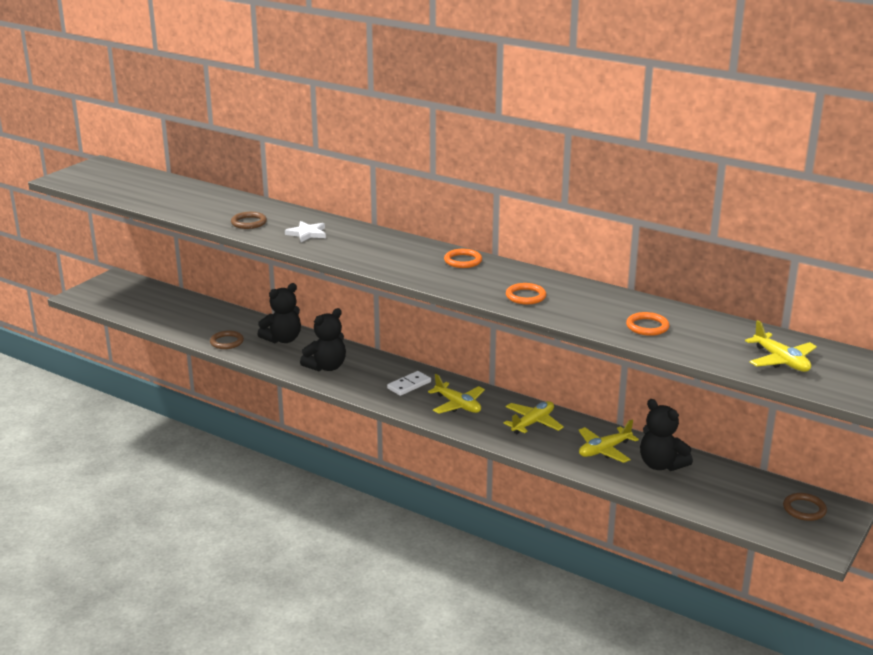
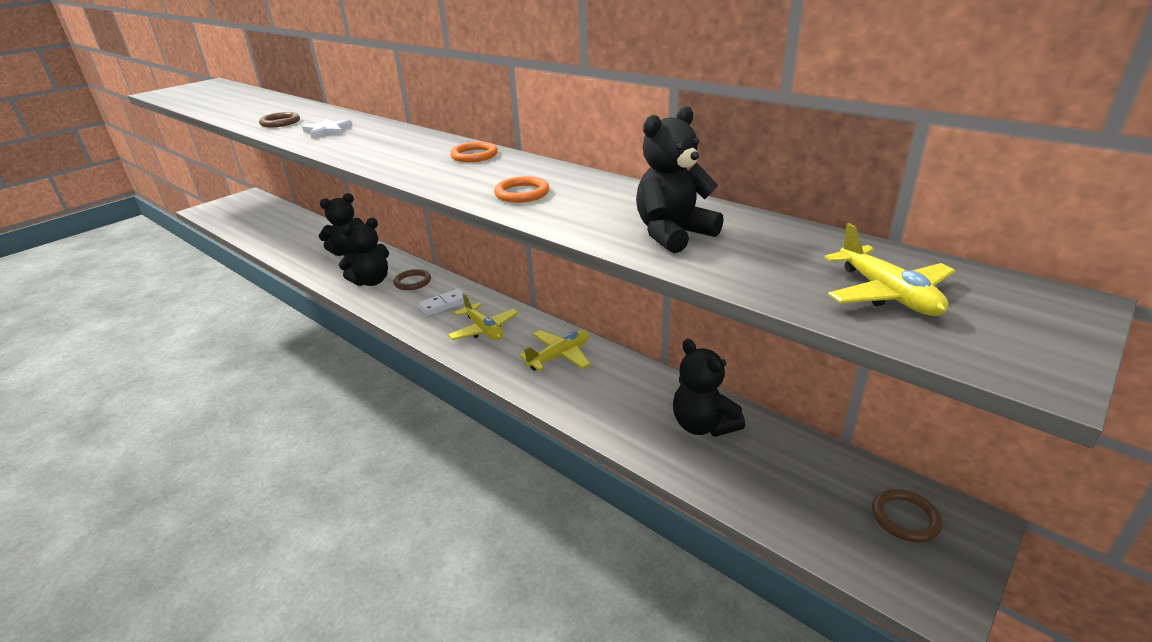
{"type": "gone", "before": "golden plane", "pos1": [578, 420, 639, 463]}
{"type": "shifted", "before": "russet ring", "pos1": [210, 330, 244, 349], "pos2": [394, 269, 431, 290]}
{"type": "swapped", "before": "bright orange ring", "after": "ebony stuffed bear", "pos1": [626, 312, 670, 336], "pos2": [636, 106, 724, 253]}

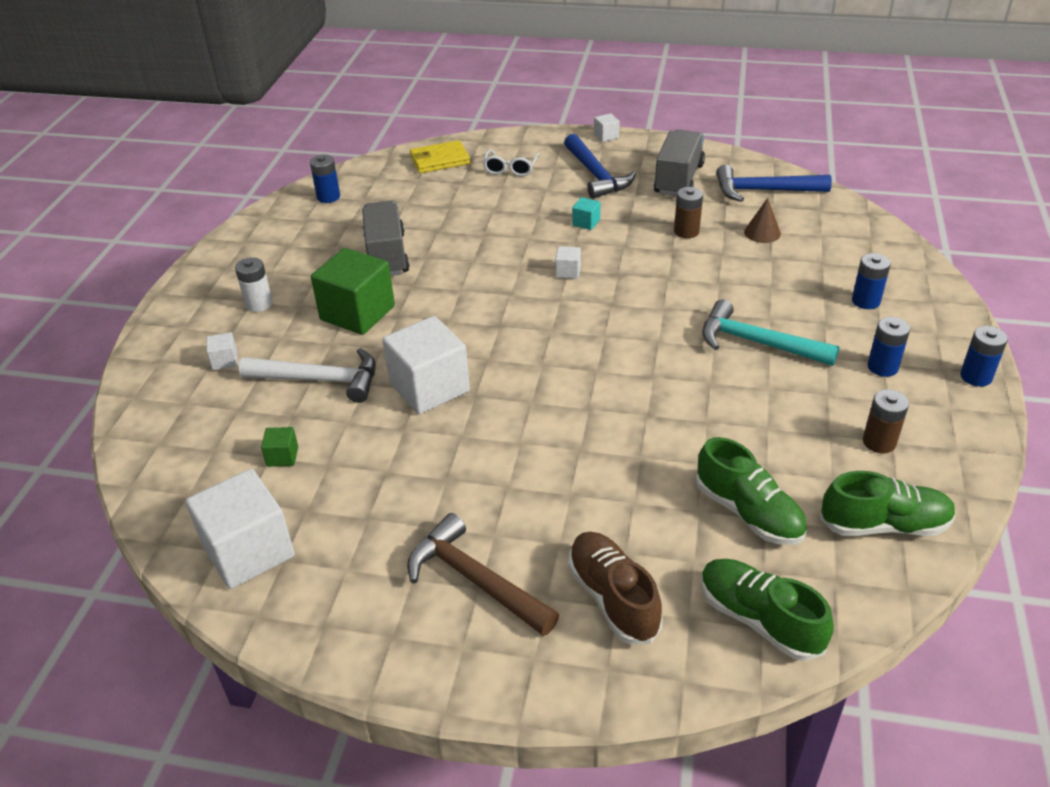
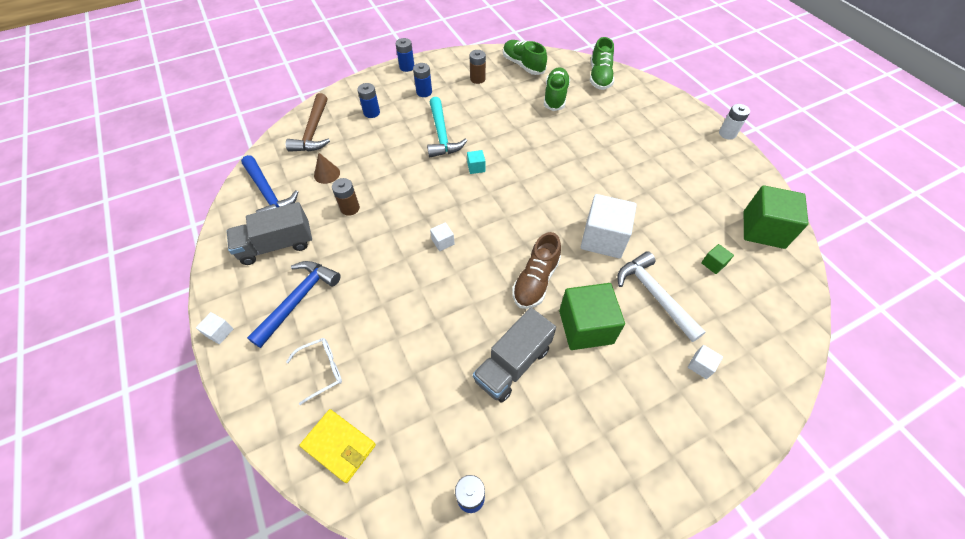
{"type": "shifted", "before": "white battery", "pos1": [235, 257, 273, 312], "pos2": [719, 104, 750, 140]}
{"type": "shifted", "before": "russet claw hammer", "pos1": [407, 513, 559, 636], "pos2": [286, 93, 330, 152]}
{"type": "shifted", "before": "russet lace-up shoe", "pos1": [568, 532, 663, 644], "pos2": [512, 232, 561, 309]}
{"type": "shifted", "before": "turquoise block", "pos1": [572, 197, 600, 230], "pos2": [467, 150, 485, 174]}
{"type": "repainted", "before": "white block", "after": "leaf-green block", "pos1": [186, 469, 295, 589], "pos2": [744, 185, 808, 249]}

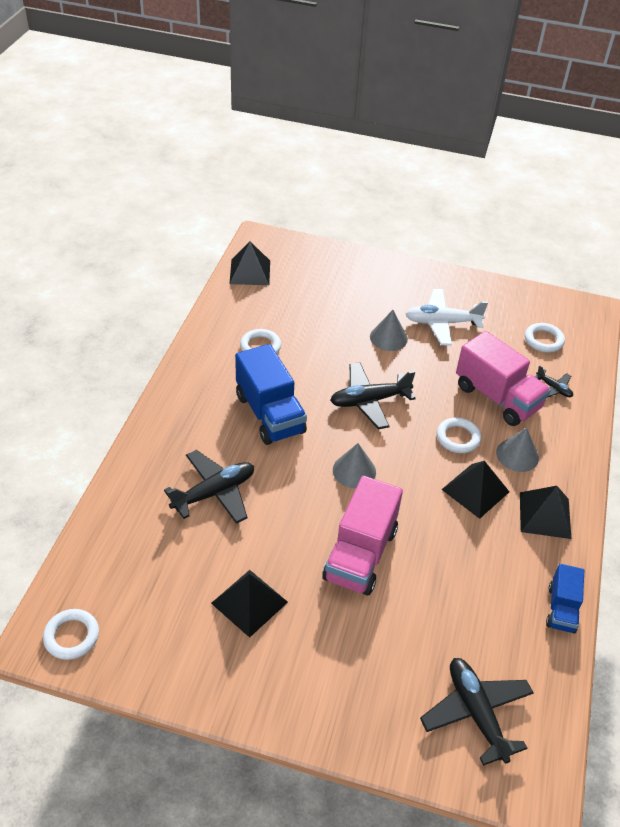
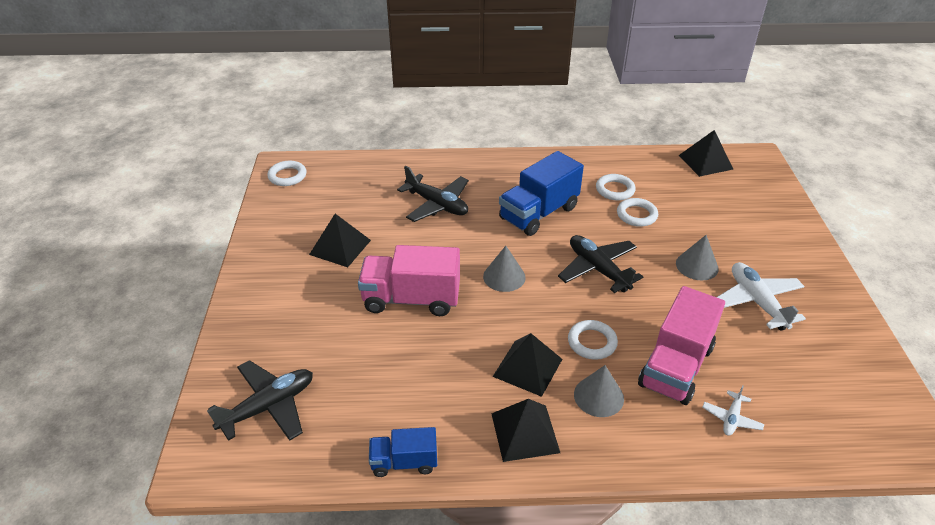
{"type": "shifted", "before": "white ring", "pos1": [525, 323, 565, 352], "pos2": [617, 198, 658, 227]}
{"type": "repainted", "before": "ebony plane", "after": "white plane", "pos1": [535, 365, 573, 398], "pos2": [702, 385, 764, 436]}

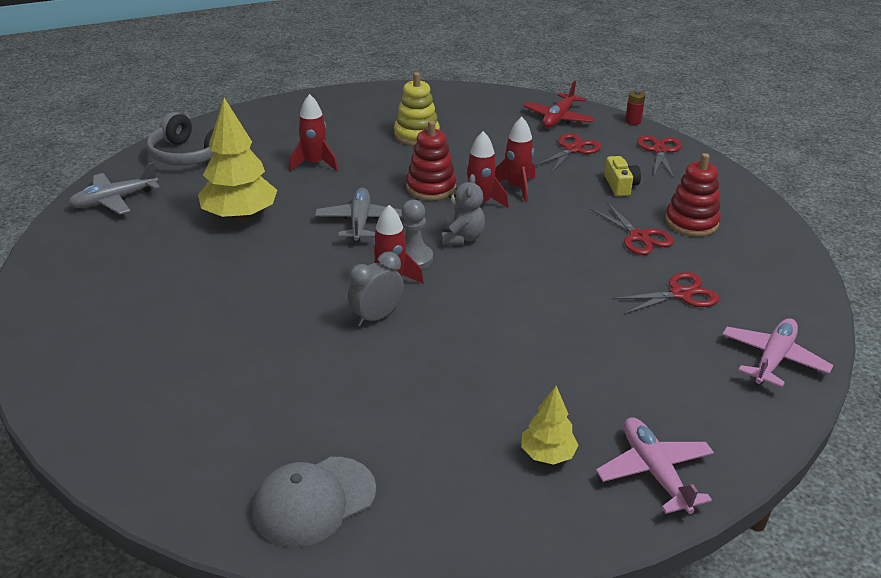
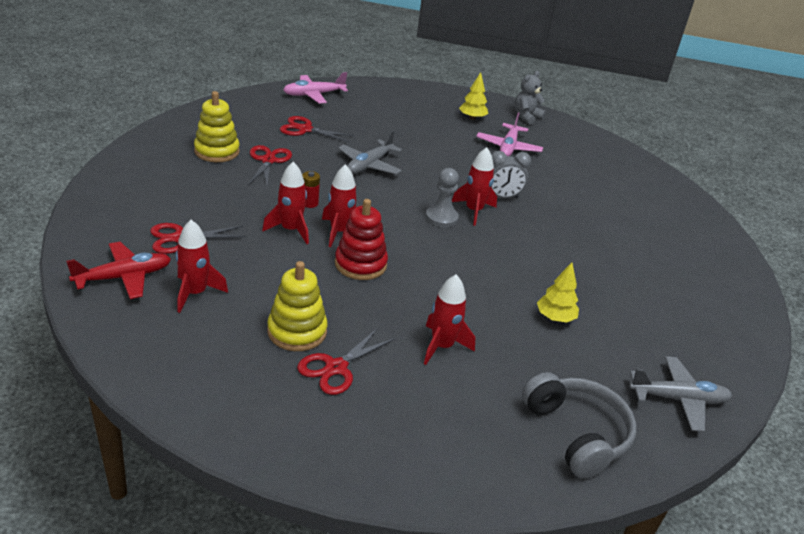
{"type": "gone", "before": "grey peaked cap", "pos1": [252, 457, 376, 547]}
{"type": "gone", "before": "golden compact camera", "pos1": [604, 156, 641, 196]}
{"type": "new", "after": "red rocket", "pos2": [175, 220, 228, 313]}
{"type": "shifted", "before": "grey plane", "pos1": [315, 188, 402, 242], "pos2": [338, 130, 402, 175]}
{"type": "shifted", "before": "grey stuffed bear", "pos1": [441, 174, 485, 246], "pos2": [515, 71, 546, 124]}
{"type": "shifted", "before": "pink plane", "pos1": [596, 417, 714, 514], "pos2": [476, 113, 543, 156]}
{"type": "shifted", "before": "red battery", "pos1": [625, 90, 646, 125], "pos2": [302, 171, 320, 208]}
{"type": "shifted", "before": "red pair of scissors", "pos1": [637, 135, 682, 178], "pos2": [297, 328, 396, 395]}
{"type": "repainted", "before": "red stacking rings", "after": "golden stacking rings", "pos1": [665, 153, 721, 237], "pos2": [194, 91, 240, 162]}
{"type": "scaled", "before": "golden fir tree", "pos1": [198, 98, 277, 221], "pos2": [537, 262, 579, 323], "scale": 0.53}

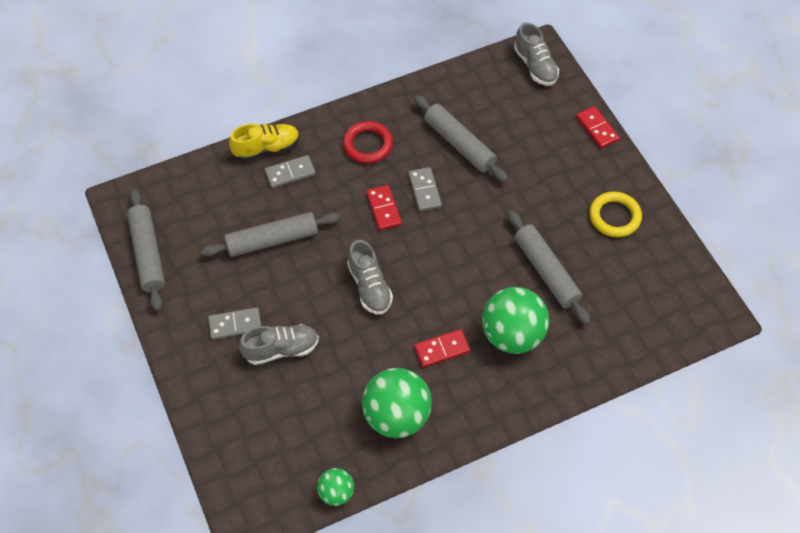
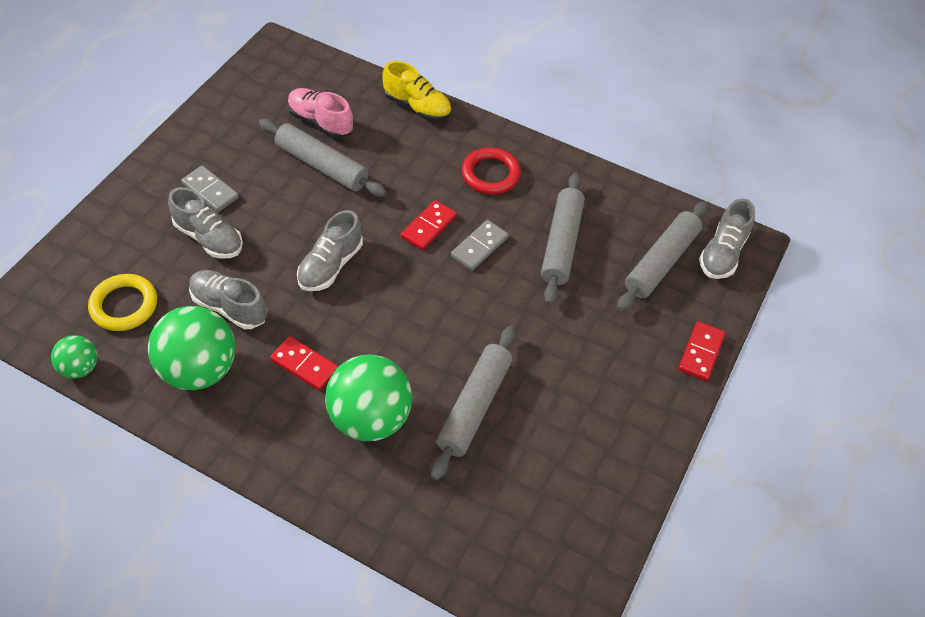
{"type": "gone", "before": "grey domino piece", "pos1": [265, 155, 316, 188]}
{"type": "new", "after": "grey lace-up shoe", "pos2": [189, 270, 267, 329]}
{"type": "new", "after": "pink lace-up shoe", "pos2": [287, 88, 353, 138]}
{"type": "shifted", "before": "grey rolling pin", "pos1": [127, 189, 165, 311], "pos2": [617, 201, 708, 311]}
{"type": "shifted", "before": "golden ring", "pos1": [589, 191, 642, 237], "pos2": [88, 274, 157, 331]}

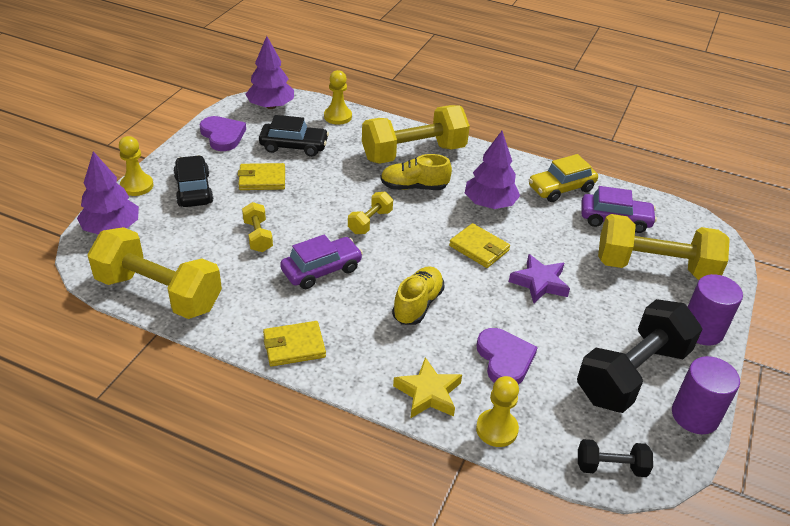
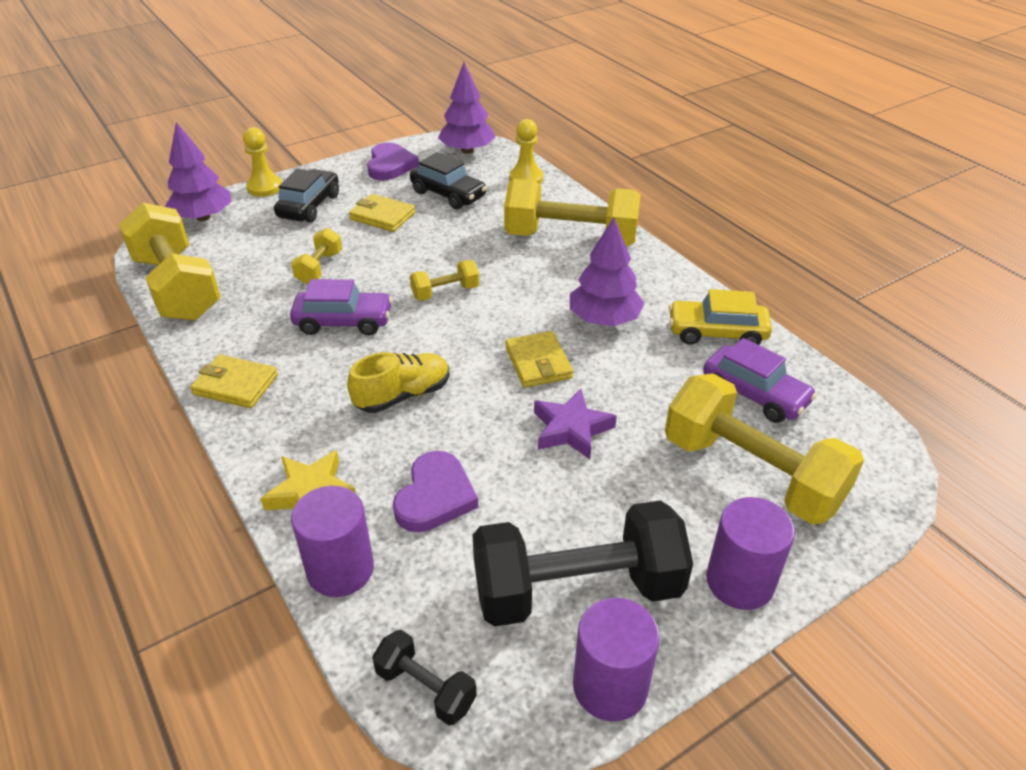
{"type": "gone", "before": "golden lace-up shoe", "pos1": [380, 154, 452, 190]}
{"type": "swapped", "before": "golden game pawn", "after": "purple solid cylinder", "pos1": [476, 376, 519, 447], "pos2": [291, 486, 374, 597]}

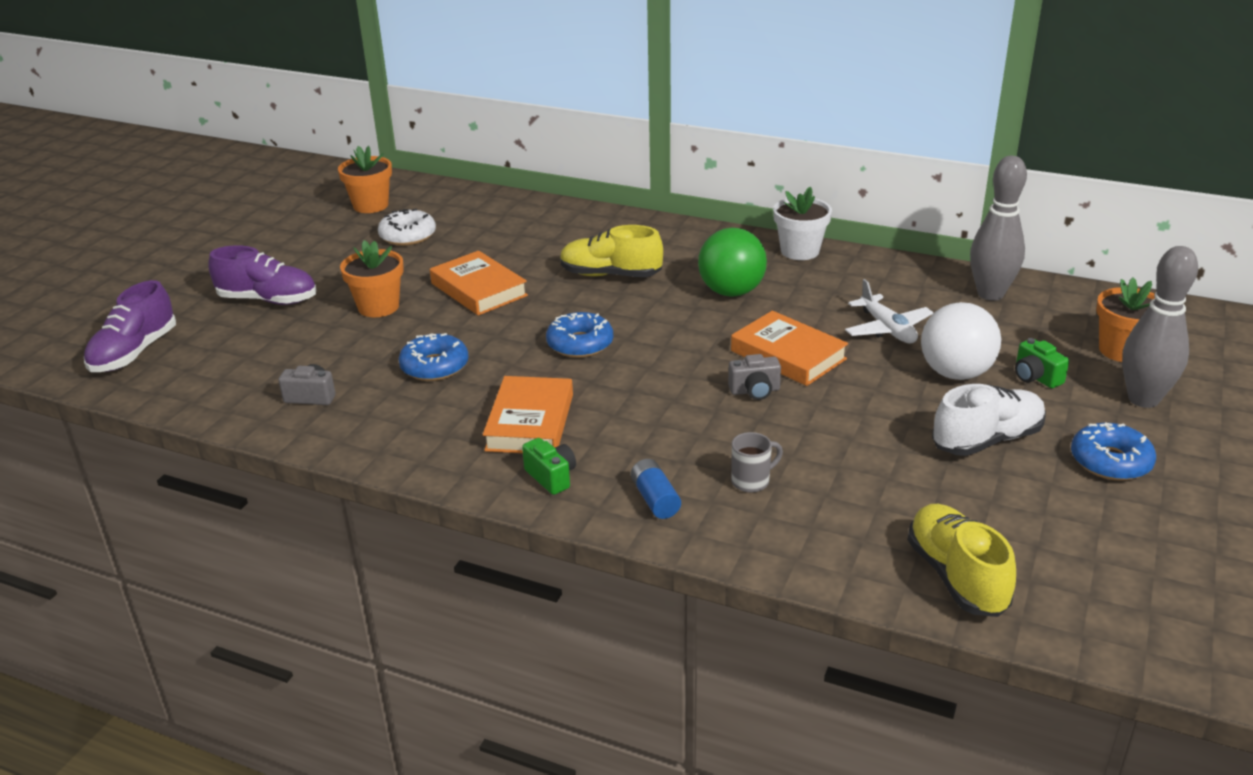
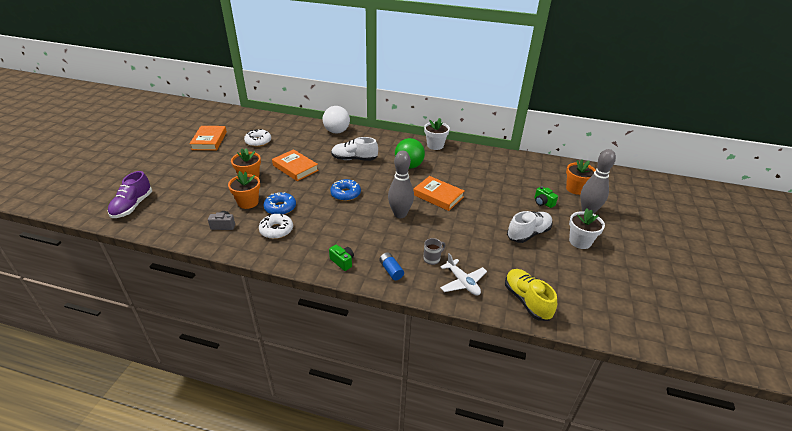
{"type": "gone", "before": "purple lace-up shoe", "pos1": [208, 245, 316, 305]}
{"type": "gone", "before": "grey compact camera", "pos1": [728, 354, 781, 400]}
{"type": "new", "after": "white glazed donut", "pos2": [259, 214, 293, 239]}
{"type": "shifted", "before": "bright orange flower pot", "pos1": [338, 146, 392, 213], "pos2": [228, 171, 260, 209]}
{"type": "shifted", "before": "bright orange book", "pos1": [483, 376, 573, 453], "pos2": [190, 126, 227, 150]}
{"type": "shifted", "before": "white plane", "pos1": [845, 279, 933, 343], "pos2": [440, 253, 487, 296]}
{"type": "shifted", "before": "white play ball", "pos1": [921, 302, 1001, 380], "pos2": [323, 106, 350, 134]}
{"type": "shifted", "before": "grey skittle", "pos1": [970, 156, 1027, 301], "pos2": [388, 150, 414, 218]}
{"type": "swapped", "before": "royal blue glazed donut", "after": "white flower pot", "pos1": [1071, 422, 1156, 481], "pos2": [569, 208, 605, 249]}
{"type": "repainted", "before": "golden lace-up shoe", "after": "white lace-up shoe", "pos1": [560, 225, 663, 277], "pos2": [331, 137, 378, 161]}

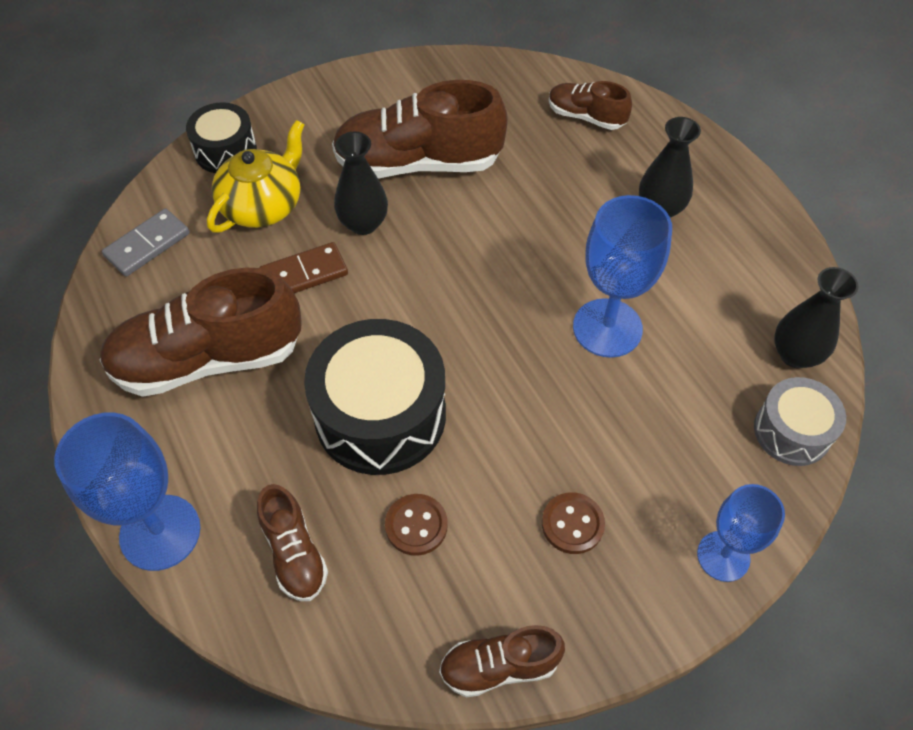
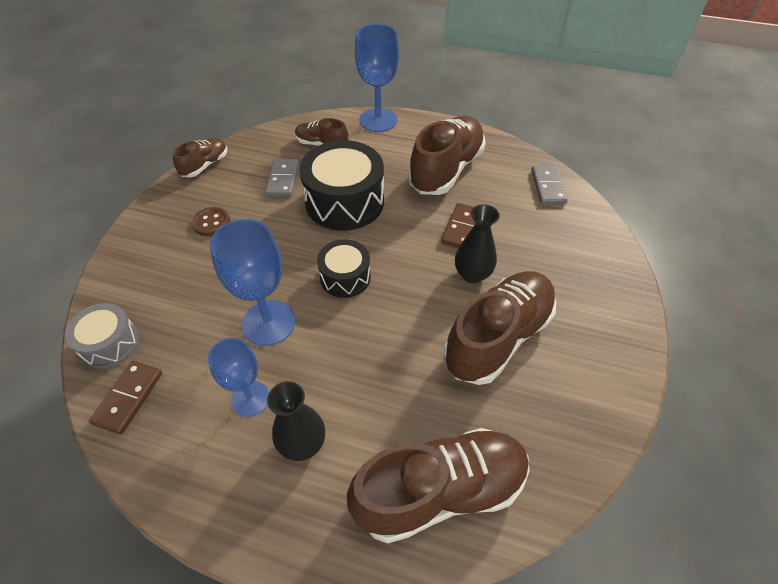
{"type": "gone", "before": "golden tea pot", "pos1": [207, 120, 305, 233]}
{"type": "shifted", "before": "ebony drum", "pos1": [186, 102, 257, 173], "pos2": [317, 239, 371, 298]}
{"type": "shifted", "before": "royal blue chalice", "pos1": [697, 484, 785, 582], "pos2": [208, 338, 269, 417]}
{"type": "swapped", "before": "russet shirt button", "after": "grey domino piece", "pos1": [385, 494, 448, 556], "pos2": [265, 159, 299, 197]}
{"type": "swapped", "before": "ebony flower vase", "after": "russet domino piece", "pos1": [774, 267, 858, 368], "pos2": [89, 361, 162, 434]}
{"type": "scaled", "before": "russet lace-up shoe", "pos1": [549, 81, 632, 130], "pos2": [347, 428, 529, 543], "scale": 1.92}

